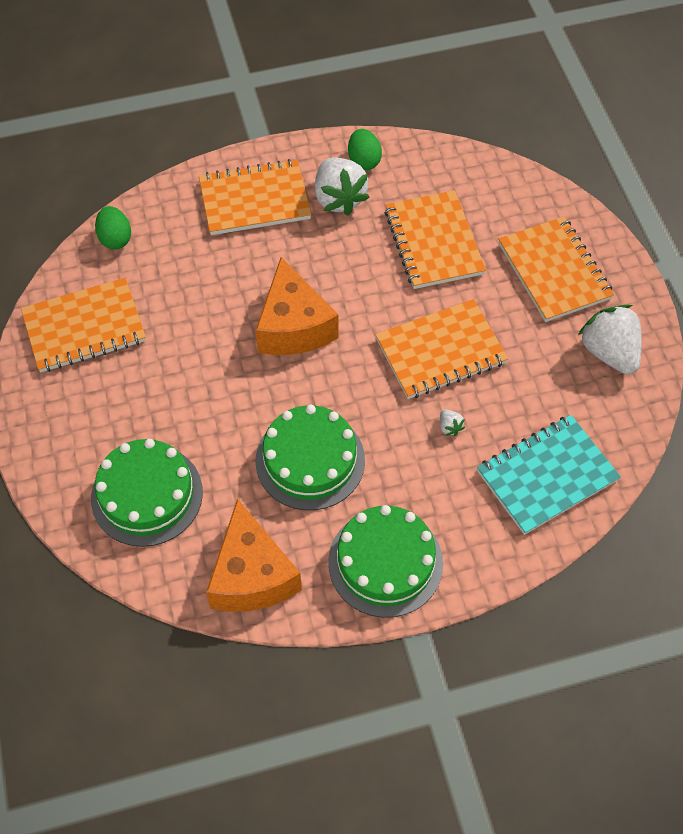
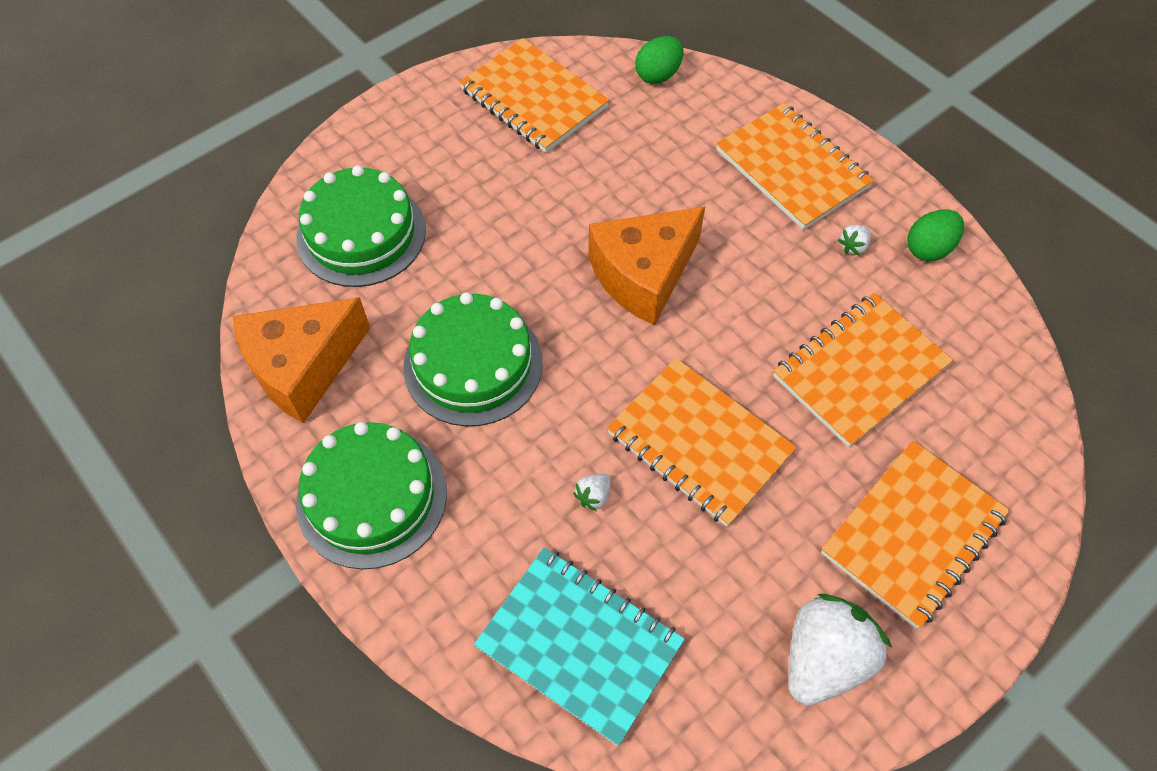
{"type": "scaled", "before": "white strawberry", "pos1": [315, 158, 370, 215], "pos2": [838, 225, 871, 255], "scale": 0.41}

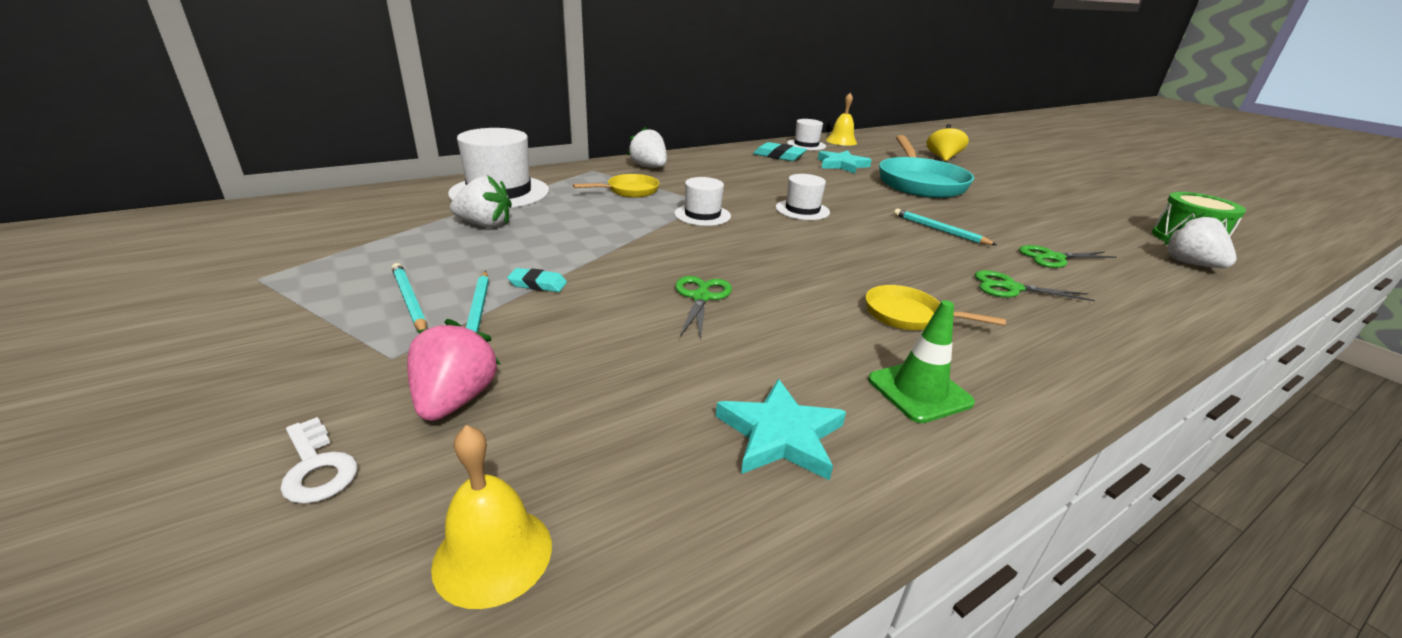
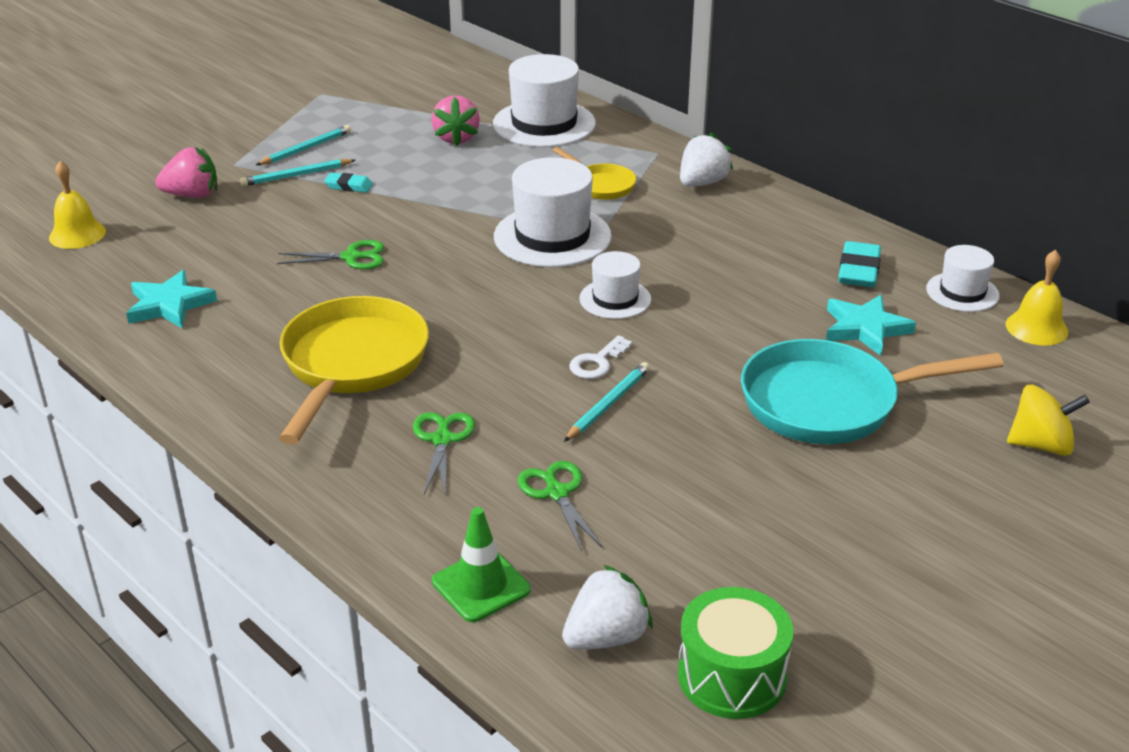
{"type": "shifted", "before": "white door key", "pos1": [280, 417, 357, 504], "pos2": [569, 335, 632, 379]}
{"type": "shifted", "before": "leaf-green traffic cone", "pos1": [868, 300, 975, 423], "pos2": [432, 507, 531, 622]}
{"type": "repainted", "before": "white strawberry", "after": "pink strawberry", "pos1": [450, 175, 512, 228], "pos2": [432, 95, 480, 146]}
{"type": "rotated", "before": "turquoise eraser", "pos1": [507, 268, 567, 292], "pos2": [324, 173, 373, 192], "turn": -75}
{"type": "scaled", "before": "white tall hat", "pos1": [674, 177, 731, 226], "pos2": [494, 157, 612, 267], "scale": 1.75}
{"type": "scaled", "before": "golden skillet", "pos1": [866, 285, 1006, 330], "pos2": [279, 296, 429, 445], "scale": 1.97}

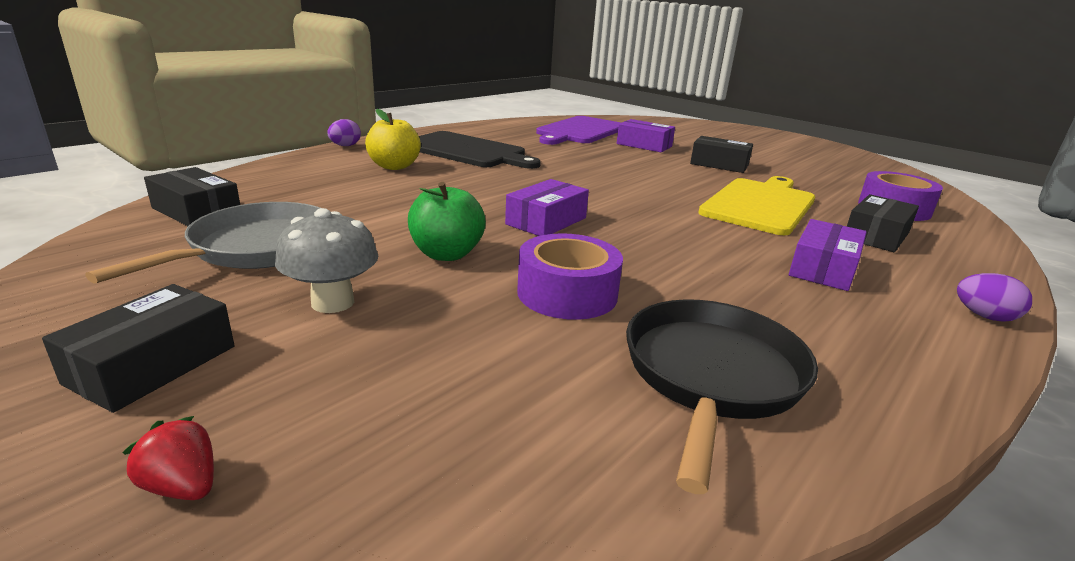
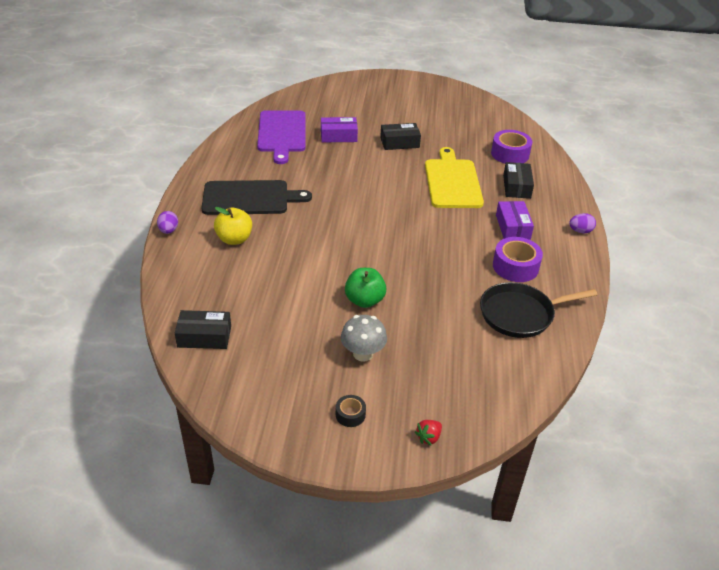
{"type": "gone", "before": "grey skillet", "pos1": [85, 202, 320, 284]}
{"type": "gone", "before": "purple box", "pos1": [505, 179, 589, 236]}
{"type": "shifted", "before": "purple roll of tape", "pos1": [517, 233, 623, 320], "pos2": [493, 237, 543, 282]}
{"type": "swapped", "before": "ebony box", "after": "ebony roll of tape", "pos1": [42, 284, 234, 413], "pos2": [336, 395, 366, 427]}
{"type": "rotated", "before": "red strawberry", "pos1": [122, 416, 214, 500], "pos2": [415, 420, 442, 446], "turn": -45}
{"type": "rotated", "before": "ebony skillet", "pos1": [626, 299, 818, 494], "pos2": [480, 282, 597, 338], "turn": -90}

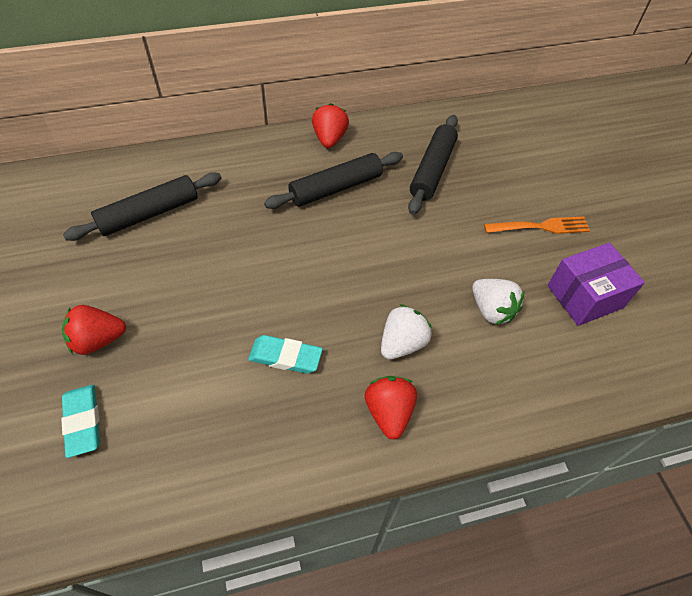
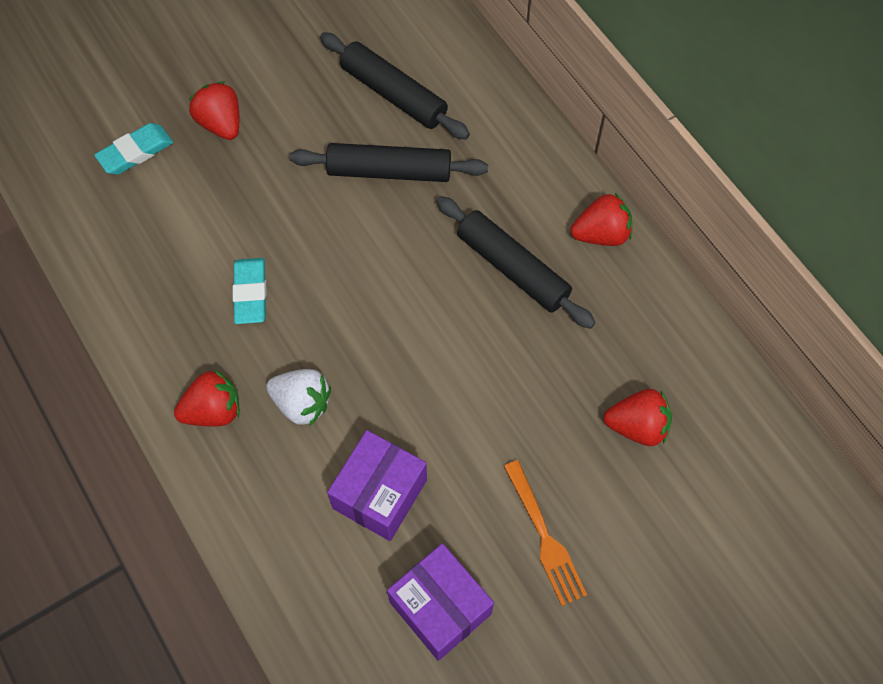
{"type": "new", "after": "red strawberry", "pos2": [604, 389, 672, 446]}
{"type": "shifted", "before": "ebony rolling pin", "pos1": [408, 115, 458, 215], "pos2": [290, 143, 488, 182]}
{"type": "swapped", "before": "white strawberry", "after": "purple box", "pos1": [472, 279, 525, 325], "pos2": [327, 430, 427, 541]}

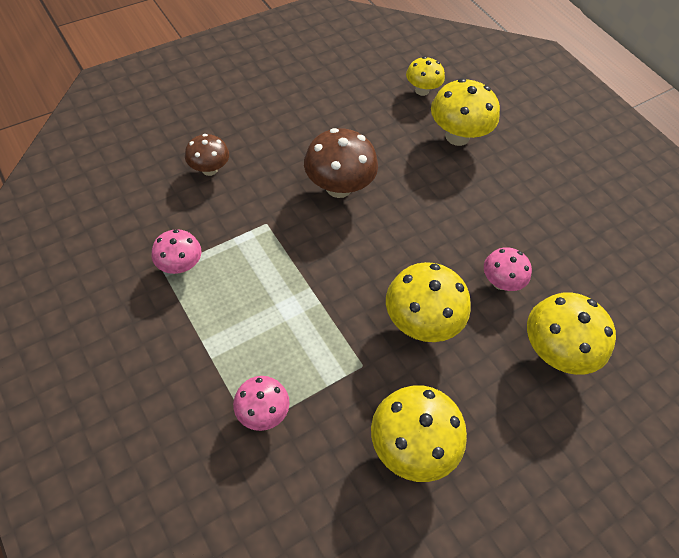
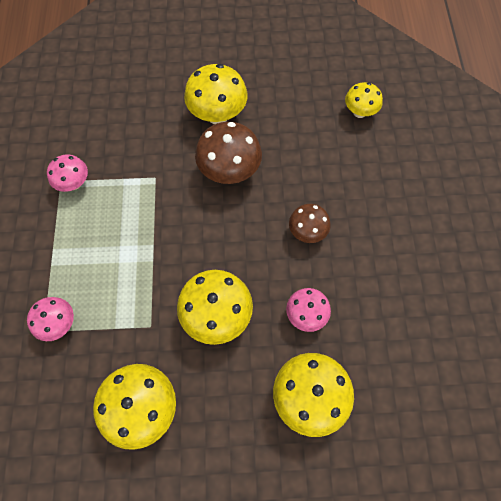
{"type": "shifted", "before": "russet mushroom", "pos1": [185, 134, 229, 176], "pos2": [289, 204, 331, 243]}
{"type": "shifted", "before": "golden mushroom", "pos1": [431, 78, 500, 146], "pos2": [184, 64, 248, 124]}

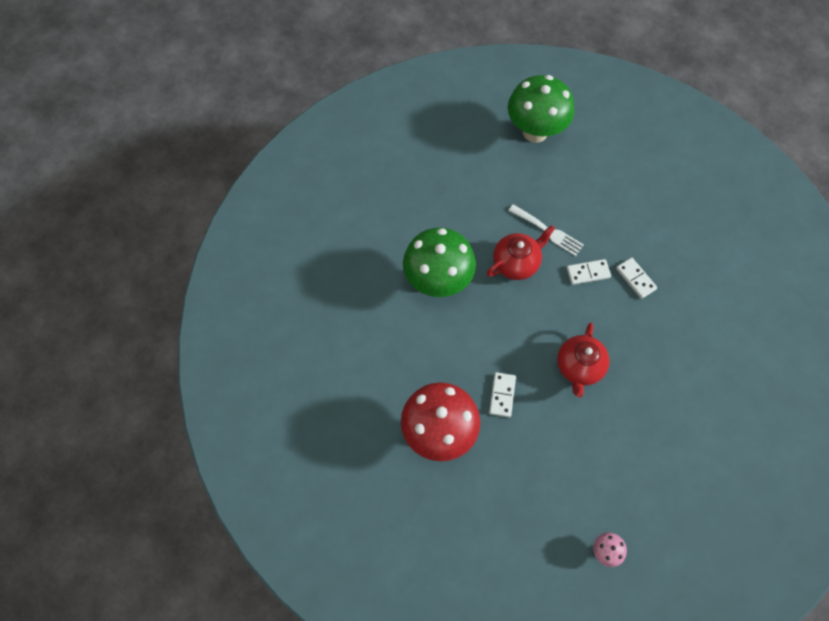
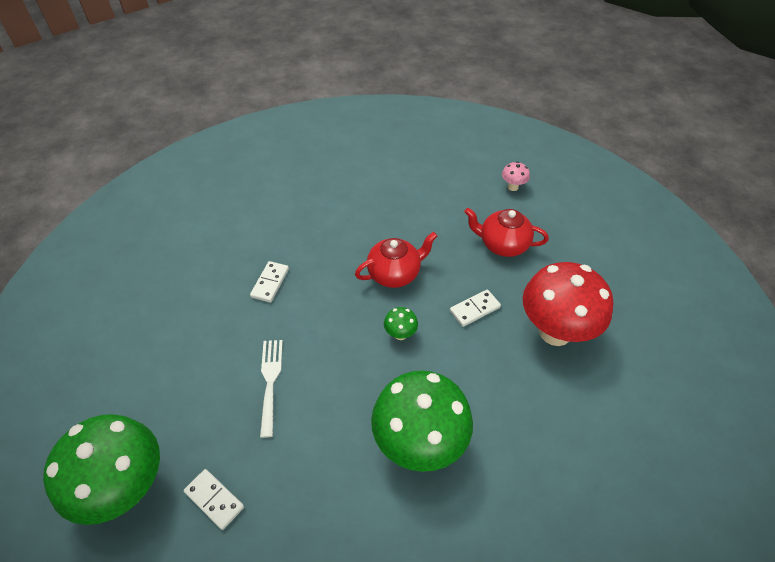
{"type": "new", "after": "leaf-green mushroom", "pos2": [384, 307, 418, 340]}
{"type": "shifted", "before": "red tea pot", "pos1": [487, 225, 555, 280], "pos2": [464, 208, 549, 257]}
{"type": "shifted", "before": "white domino piece", "pos1": [566, 259, 611, 285], "pos2": [184, 469, 244, 530]}

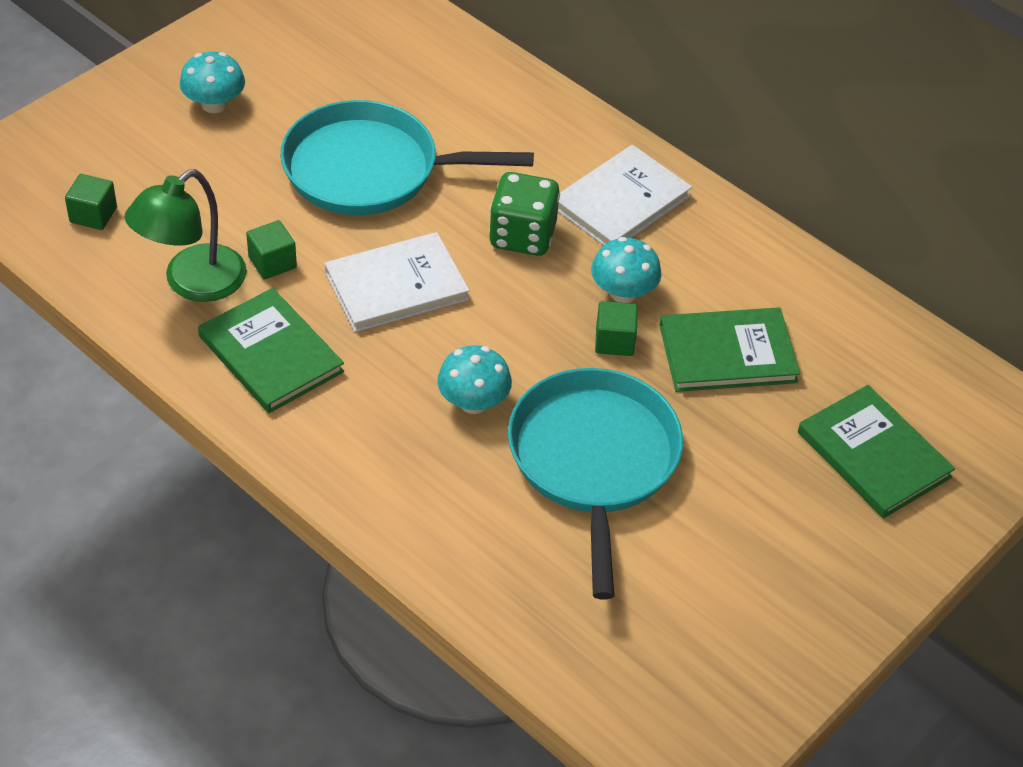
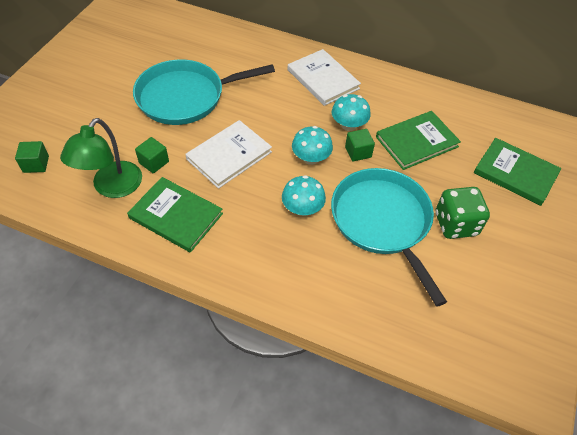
{"type": "shifted", "before": "turquoise mushroom", "pos1": [180, 52, 245, 113], "pos2": [292, 126, 333, 165]}
{"type": "shifted", "before": "leaf-green dice", "pos1": [489, 172, 560, 256], "pos2": [436, 187, 490, 239]}
{"type": "rotated", "before": "white book", "pos1": [558, 145, 692, 245], "pos2": [288, 49, 361, 106], "turn": -60}

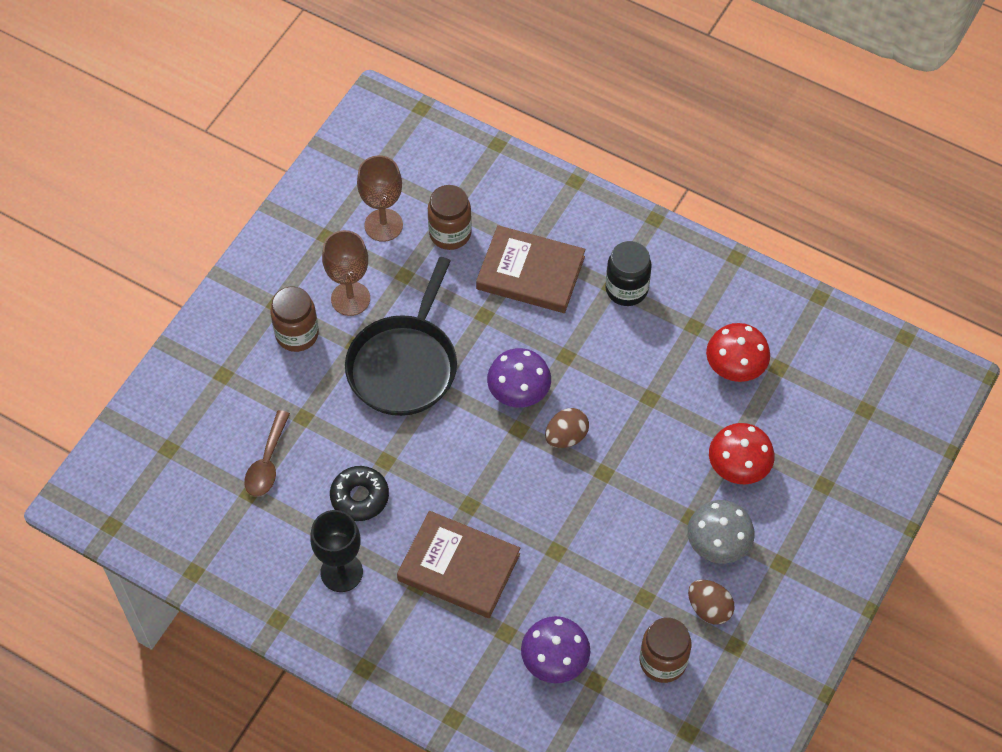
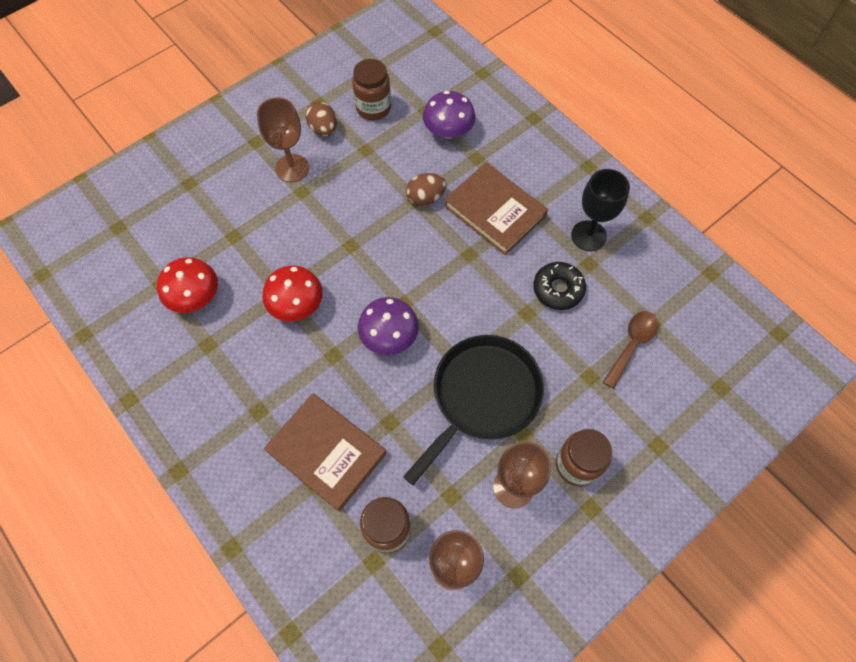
{"type": "gone", "before": "ebony jar", "pos1": [605, 241, 652, 306]}
{"type": "shifted", "before": "russet egg shape", "pos1": [545, 408, 589, 448], "pos2": [406, 173, 447, 206]}
{"type": "shifted", "before": "red mushroom", "pos1": [709, 423, 775, 484], "pos2": [263, 265, 323, 322]}
{"type": "swapped", "before": "grey mushroom", "after": "russet chalice", "pos1": [687, 500, 755, 564], "pos2": [257, 97, 309, 182]}

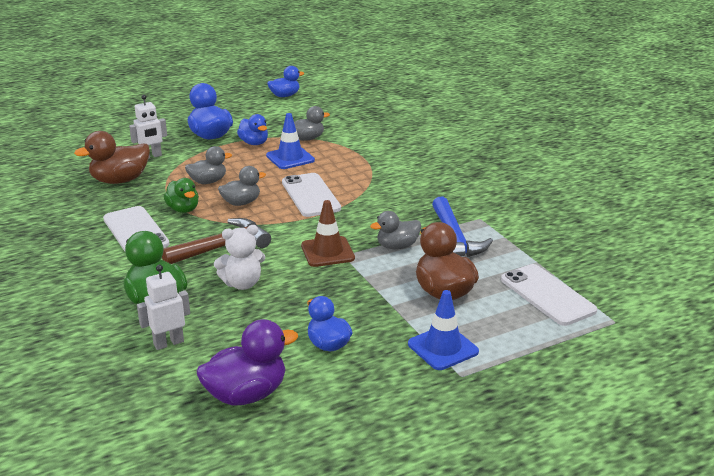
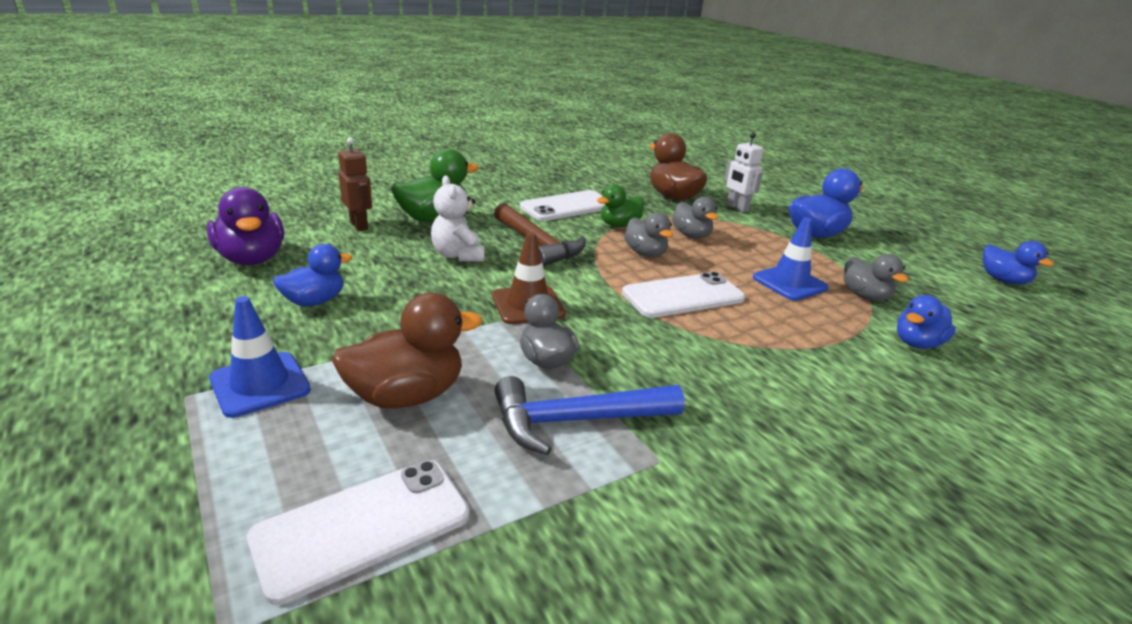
{"type": "shifted", "before": "royal blue duck", "pos1": [237, 114, 268, 145], "pos2": [897, 295, 956, 349]}
{"type": "repainted", "before": "white toy robot", "after": "russet toy robot", "pos1": [137, 265, 190, 350], "pos2": [338, 137, 372, 231]}

